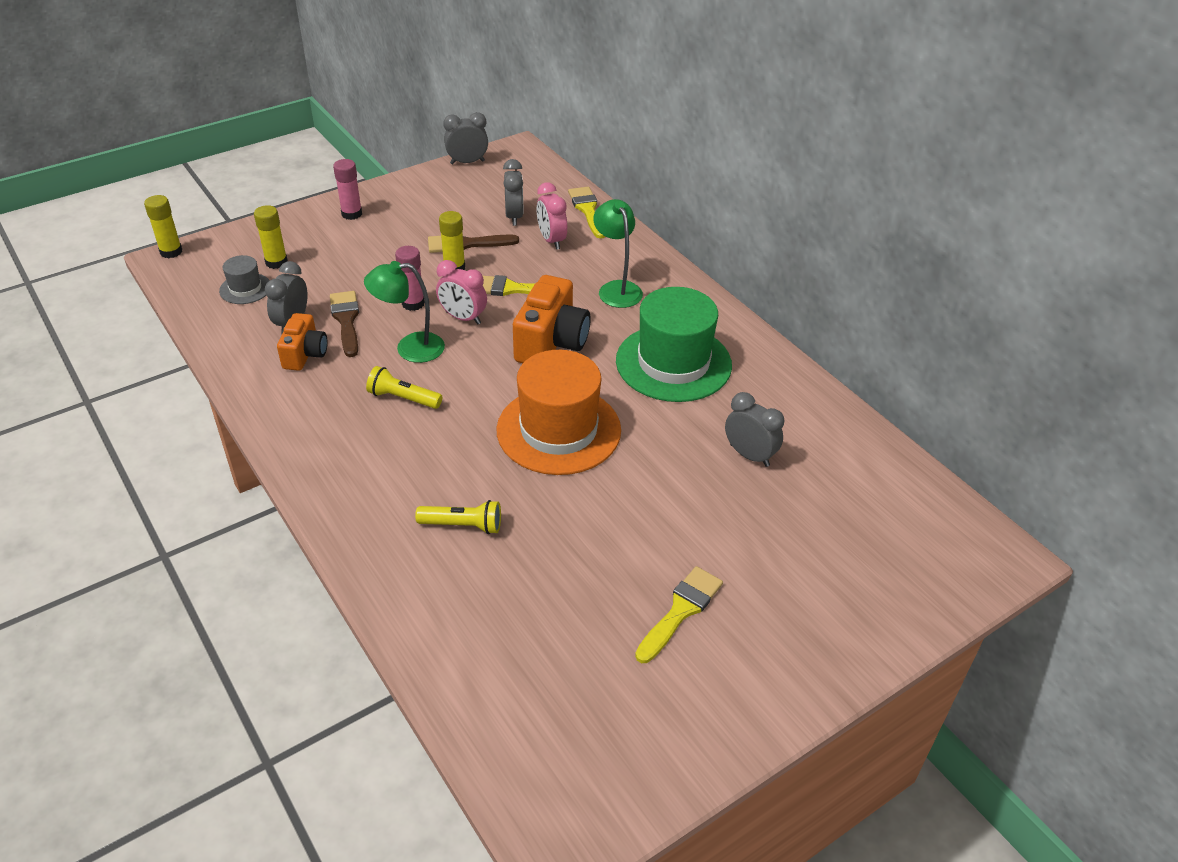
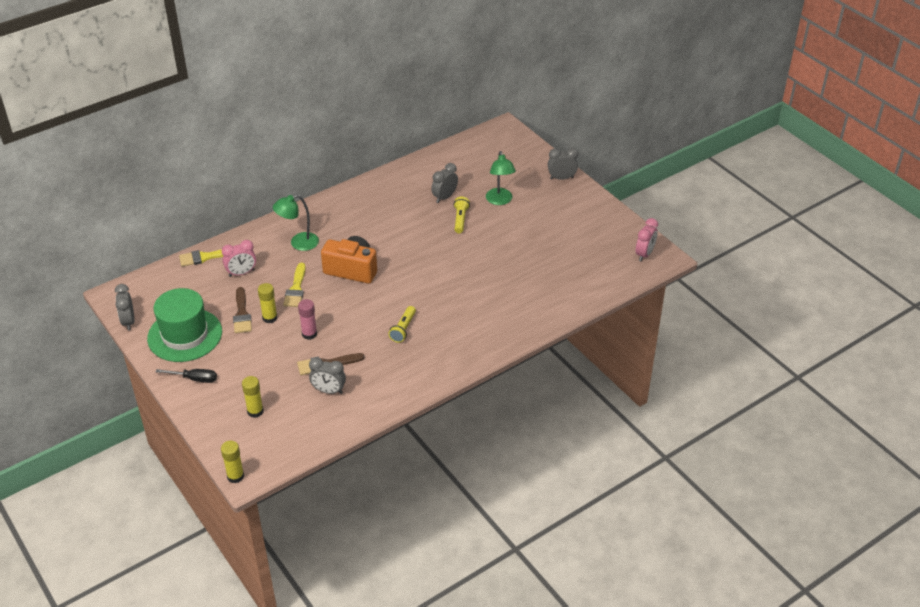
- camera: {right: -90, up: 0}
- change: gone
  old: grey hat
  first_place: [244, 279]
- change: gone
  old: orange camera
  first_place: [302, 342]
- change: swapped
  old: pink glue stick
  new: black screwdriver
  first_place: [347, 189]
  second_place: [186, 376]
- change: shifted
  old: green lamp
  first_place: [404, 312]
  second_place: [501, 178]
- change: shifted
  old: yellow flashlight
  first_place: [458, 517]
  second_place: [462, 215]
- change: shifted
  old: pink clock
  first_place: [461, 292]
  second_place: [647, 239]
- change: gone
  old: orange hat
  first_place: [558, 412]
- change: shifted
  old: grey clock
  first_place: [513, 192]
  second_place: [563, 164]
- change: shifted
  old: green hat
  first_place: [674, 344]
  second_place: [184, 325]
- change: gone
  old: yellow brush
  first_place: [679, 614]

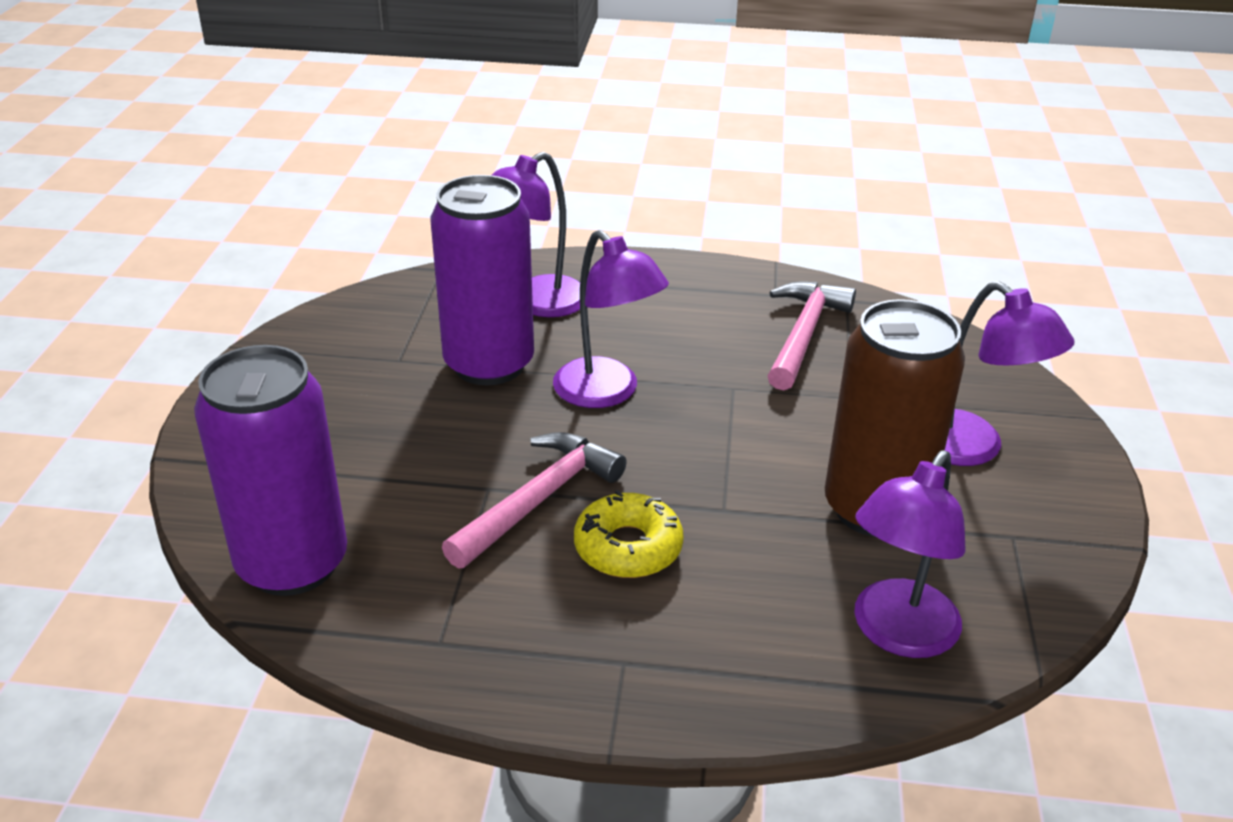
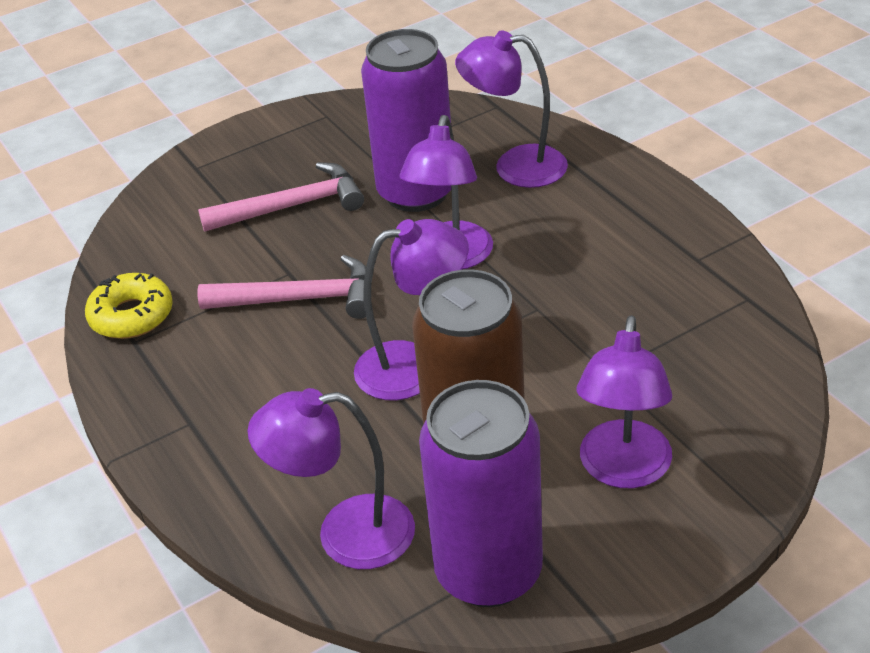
- camera: {right: 55, up: 5}
- change: shifted
  old: purple can
  first_place: [270, 470]
  second_place: [481, 493]
- change: shifted
  old: yellow donut
  first_place: [629, 534]
  second_place: [129, 306]
- change: shifted
  old: pink hammer
  first_place: [812, 336]
  second_place: [281, 197]
- change: new
  new: purple lamp
  second_place: [411, 309]

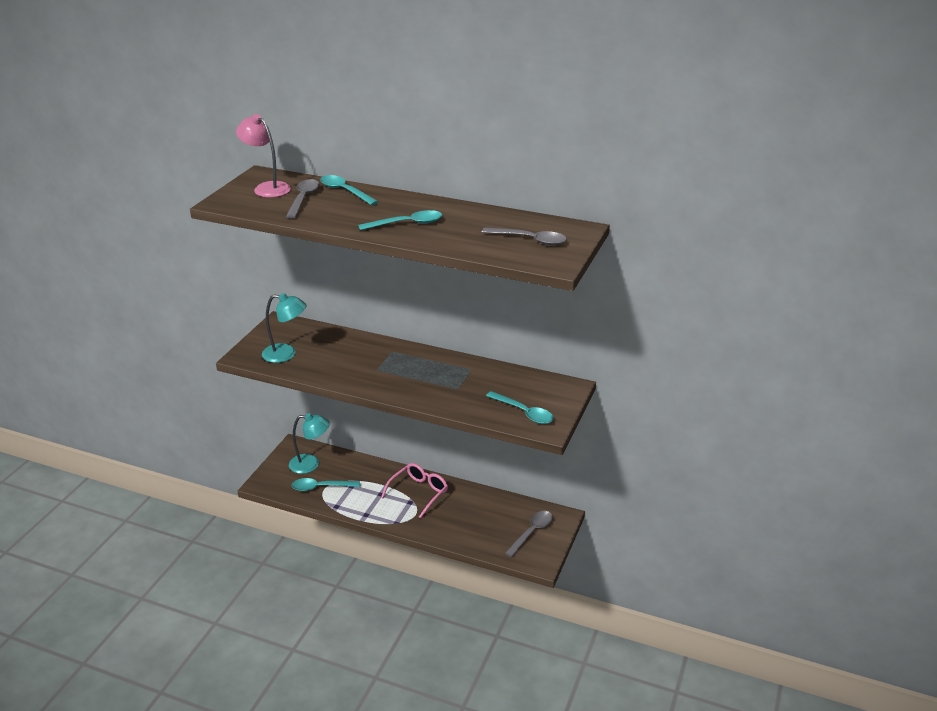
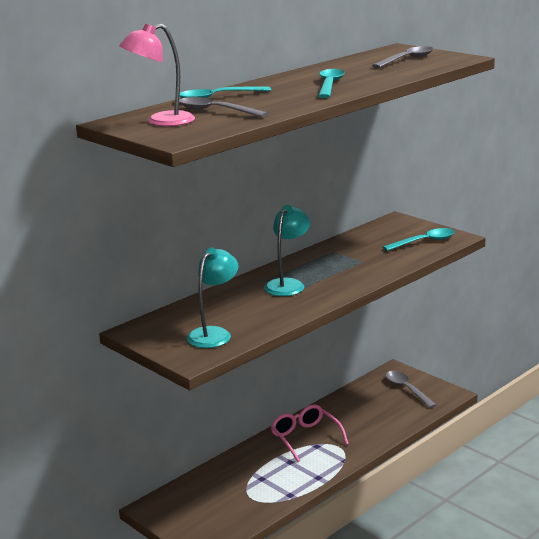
- camera: {right: -65, up: -10}
- change: shifted
  old: turquoise lamp
  first_place: [309, 443]
  second_place: [287, 250]
- change: gone
  old: turquoise spoon
  first_place: [325, 484]

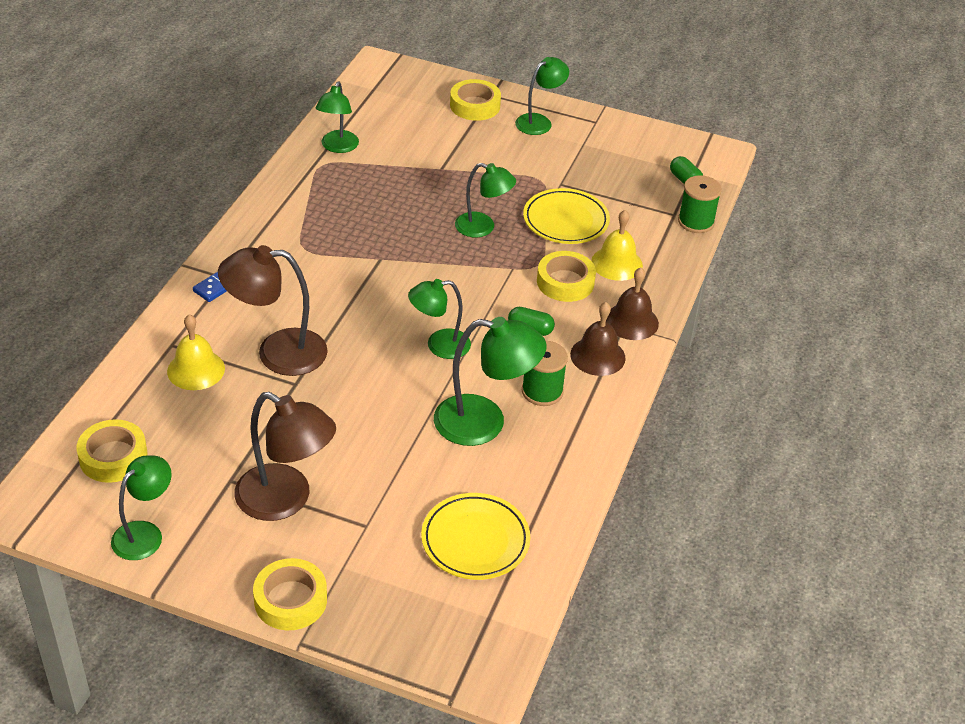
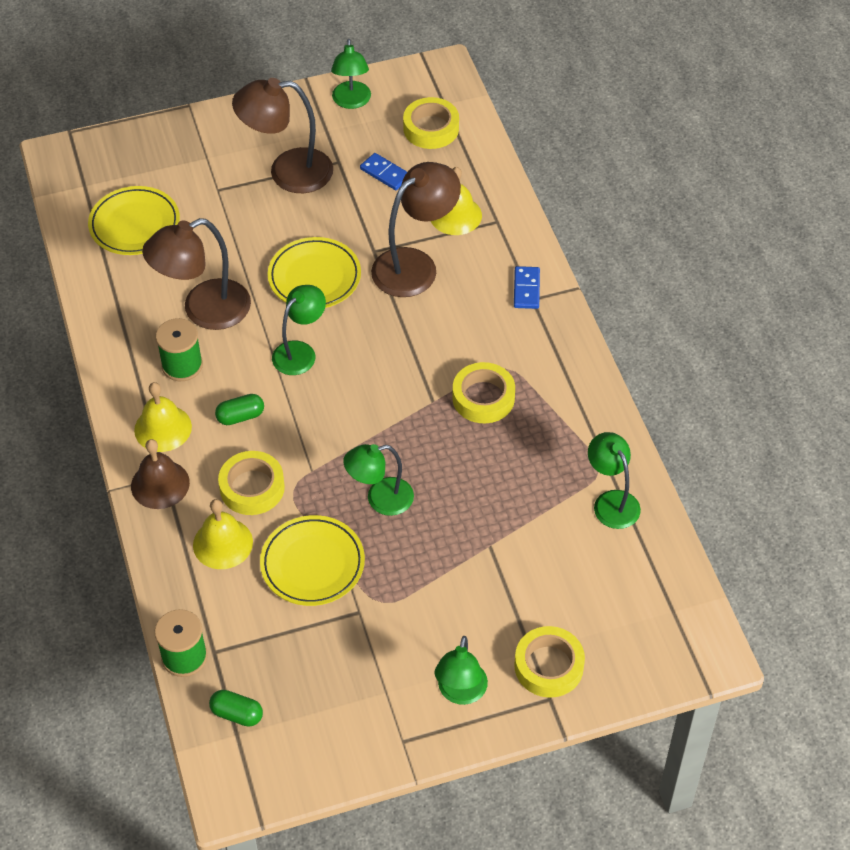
- camera: {right: 145, up: 10}
- change: shifted
  old: yellow tape
  first_place: [290, 594]
  second_place: [483, 392]
- change: repainted
  old: green lamp
  new: brown lamp
  first_place: [490, 381]
  second_place: [196, 274]
- change: repainted
  old: brown bell
  new: yellow bell
  first_place: [598, 339]
  second_place: [163, 417]
- change: new
  new: yellow plate
  second_place: [314, 272]
- change: new
  new: blue domino
  second_place: [383, 171]

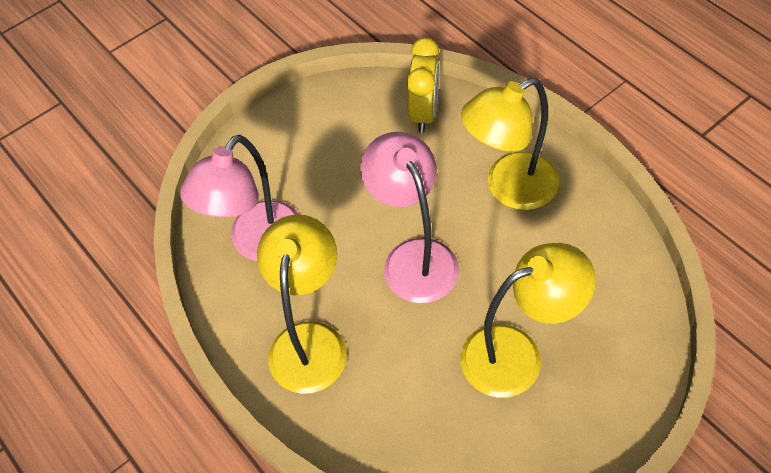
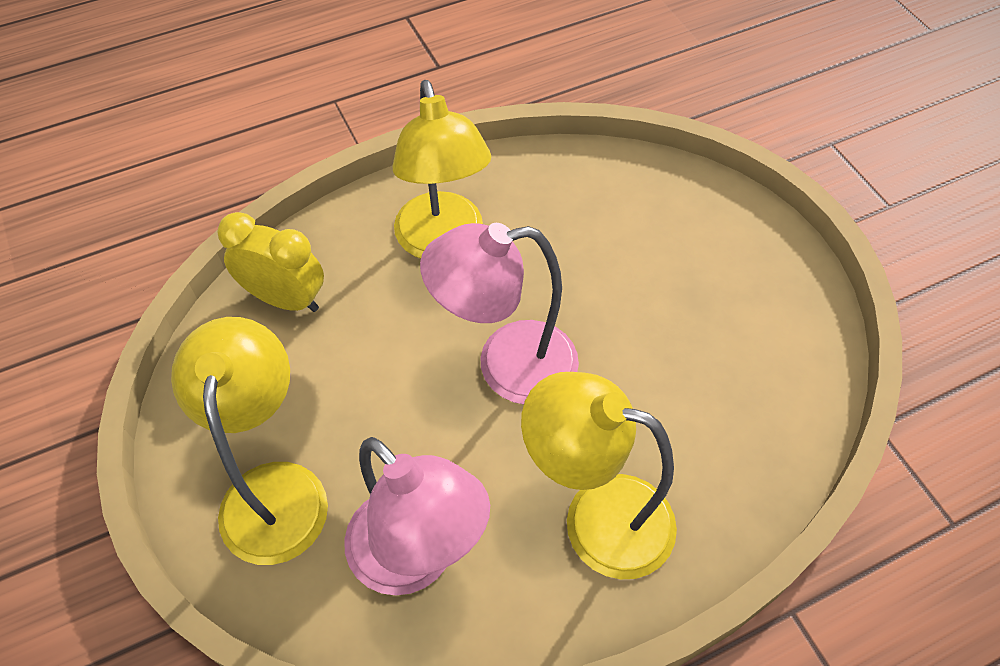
- camera: {right: -80, up: 0}
- change: shifted
  old: yellow lamp
  first_place: [528, 320]
  second_place: [249, 441]

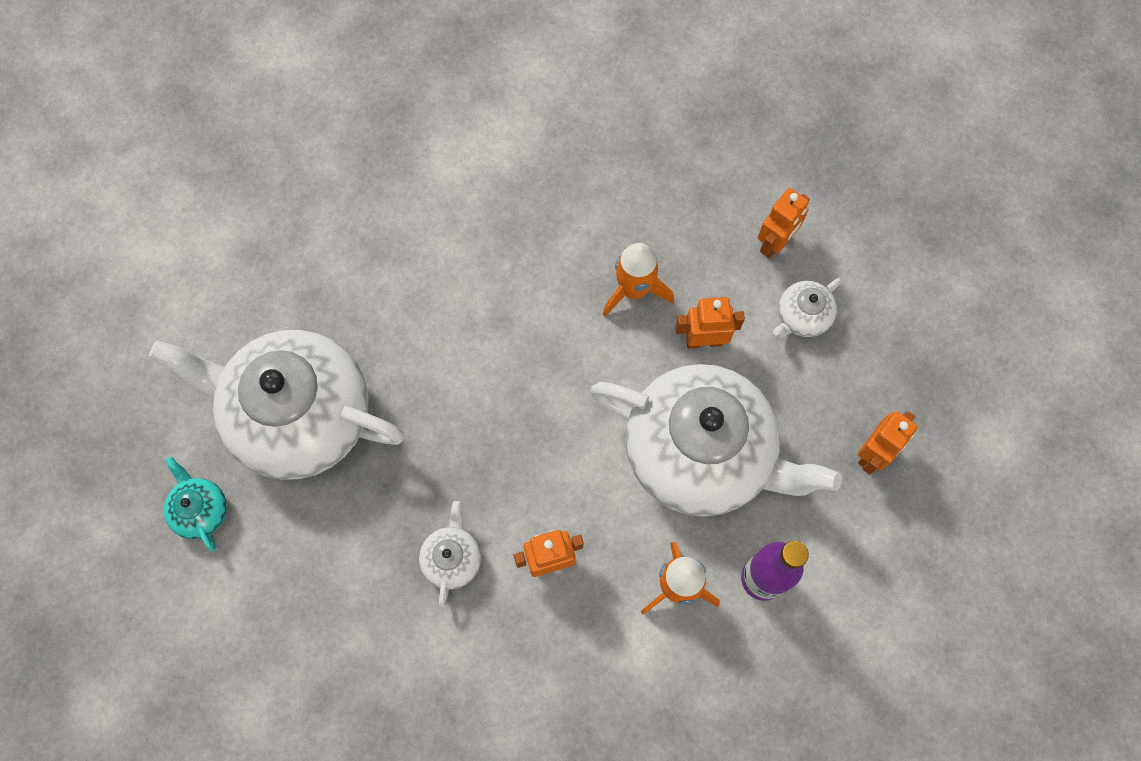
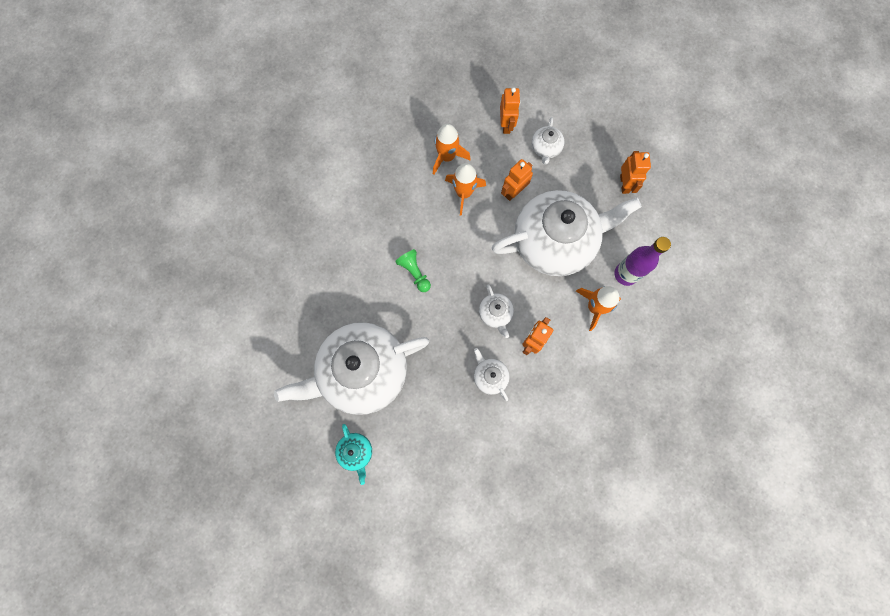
- camera: {right: -40, up: 5}
- change: rotated
  old: turquoise teapot
  first_place: [195, 504]
  second_place: [353, 454]
  degrees: -135
- change: new
  new: green pawn
  second_place: [413, 270]
- change: new
  new: orange rocket
  second_place: [452, 149]
- change: new
  new: white teapot
  second_place: [496, 311]

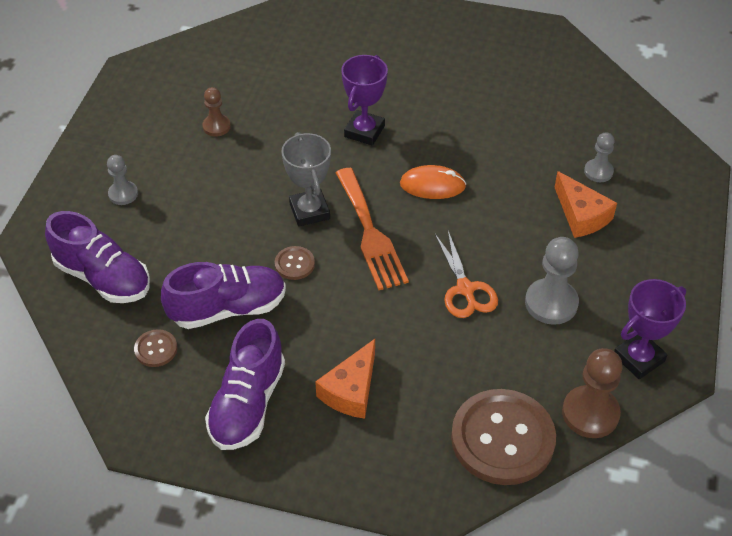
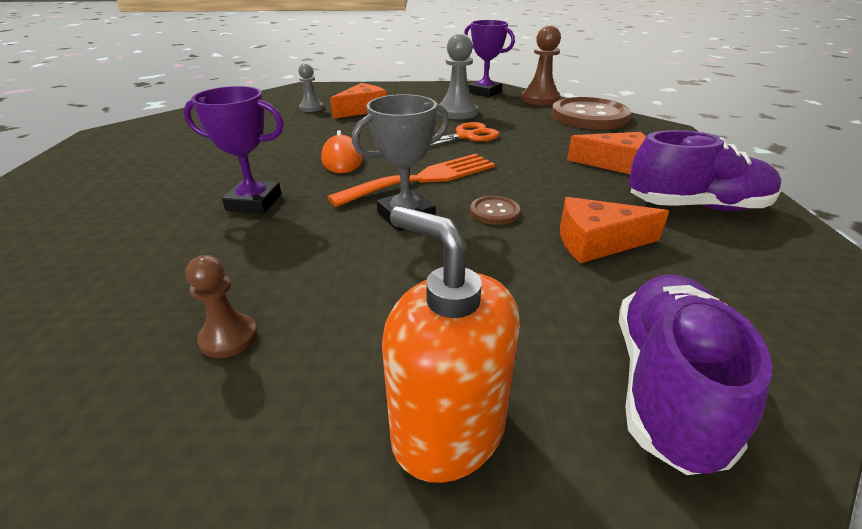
- camera: {right: -105, up: -15}
- change: swapped
  old: grey pawn
  new: orange soap dispenser
  first_place: [122, 180]
  second_place: [451, 344]
- change: gone
  old: brown button
  first_place: [155, 348]
- change: swapped
  old: purple shoe
  new: orange cheese
  first_place: [223, 295]
  second_place: [614, 230]

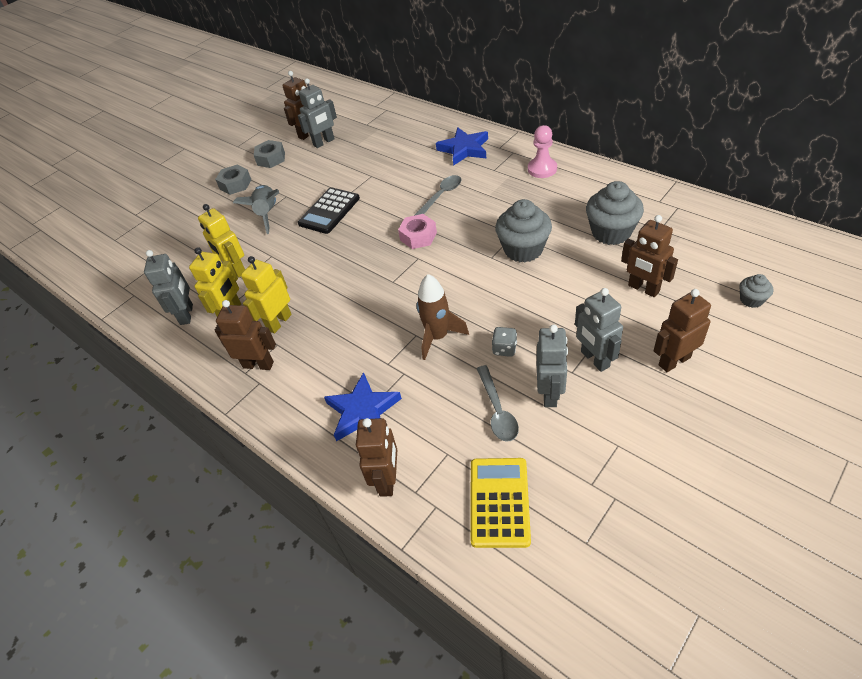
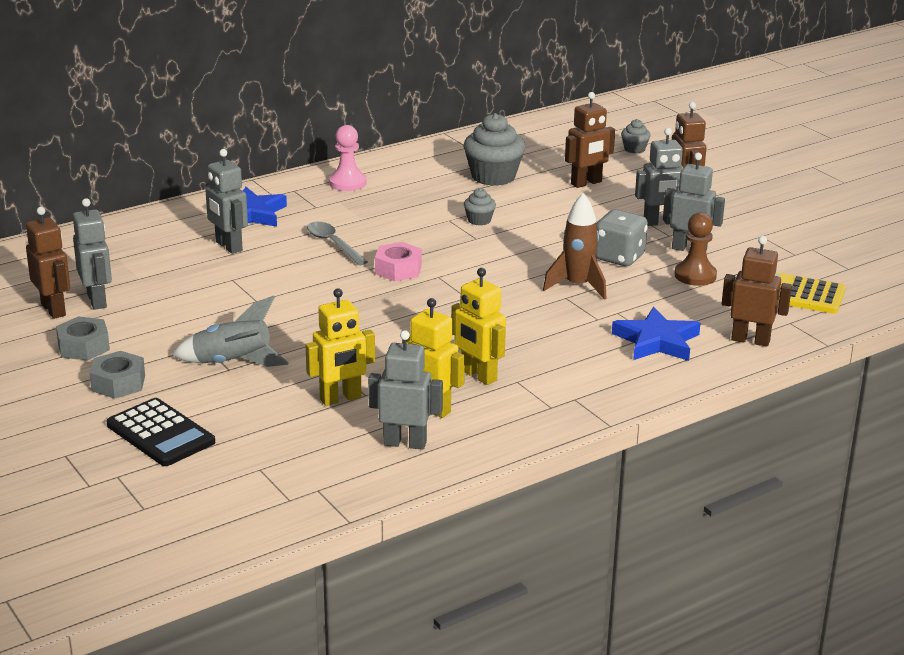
- camera: {right: -80, up: -20}
- change: gone
  old: brown robot
  first_place: [245, 335]
- change: shifted
  old: black calculator
  first_place: [329, 210]
  second_place: [160, 432]
- change: swapped
  old: grey spoon
  new: brown pawn
  first_place: [498, 403]
  second_place: [695, 249]
- change: scaled
  old: grey dice
  first_place: [504, 342]
  second_place: [622, 238]
  factor: 1.76
- change: scaled
  old: grey cupcake
  first_place: [523, 231]
  second_place: [480, 206]
  factor: 0.5
- change: new
  new: grey robot
  second_place: [226, 201]

